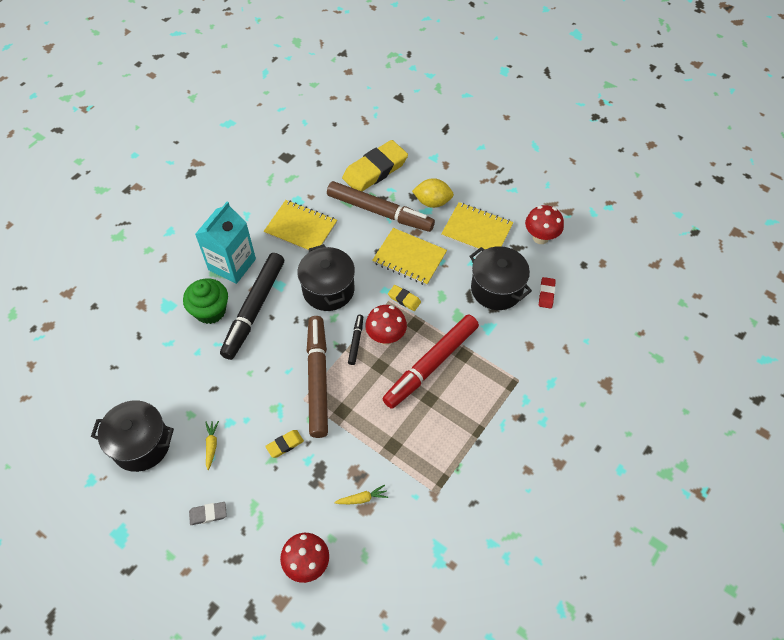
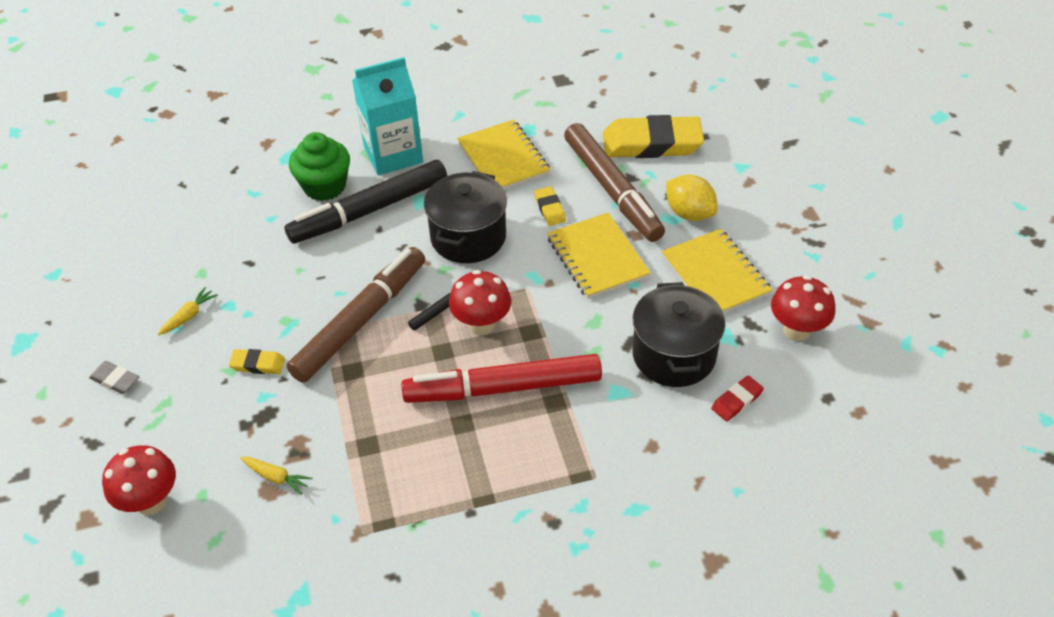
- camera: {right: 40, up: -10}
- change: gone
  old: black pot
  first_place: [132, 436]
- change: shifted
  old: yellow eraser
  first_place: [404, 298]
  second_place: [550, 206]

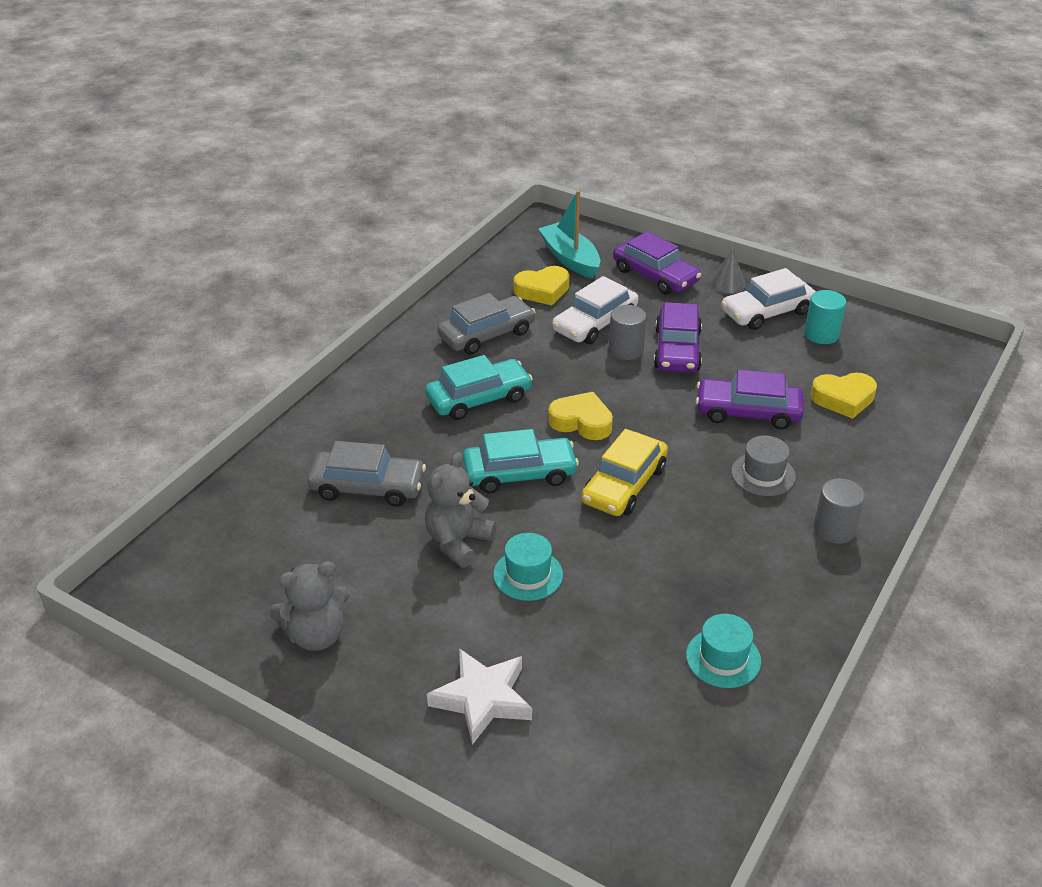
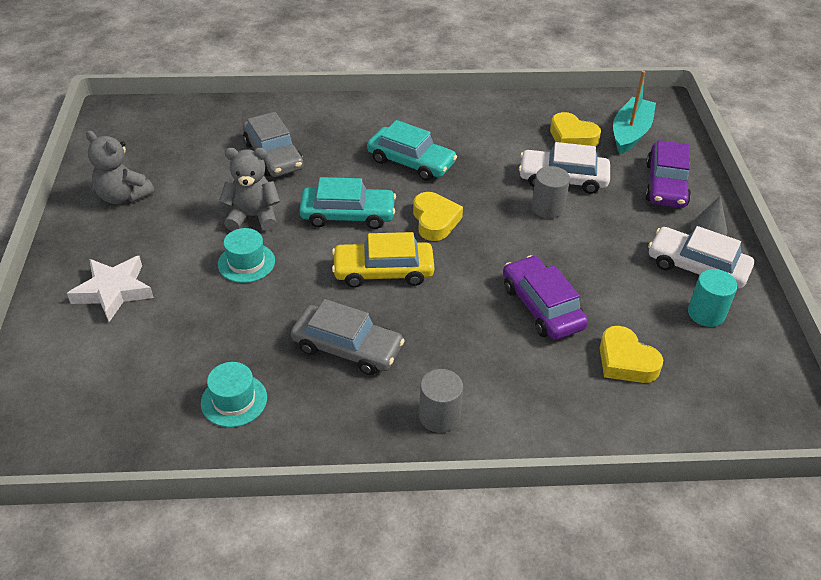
- camera: {right: 55, up: 5}
- change: shifted
  old: grey car
  first_place: [486, 324]
  second_place: [348, 337]
- change: rotated
  old: turquoise car
  first_place: [521, 461]
  second_place: [347, 203]
  degrees: -45
- change: gone
  old: purple car
  first_place: [678, 337]
- change: gone
  old: grey hat
  first_place: [763, 466]

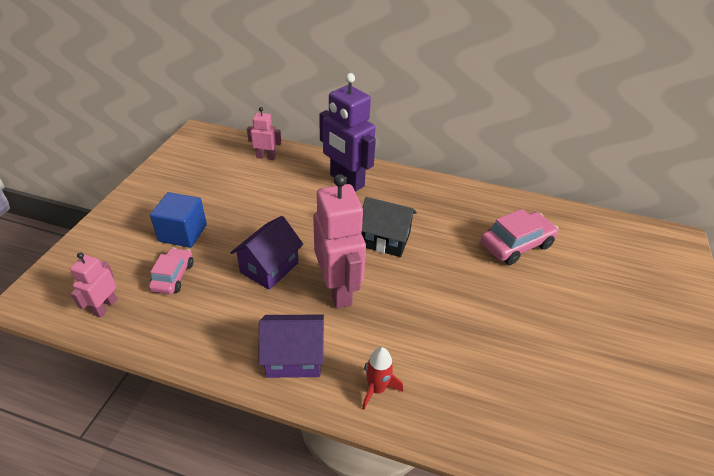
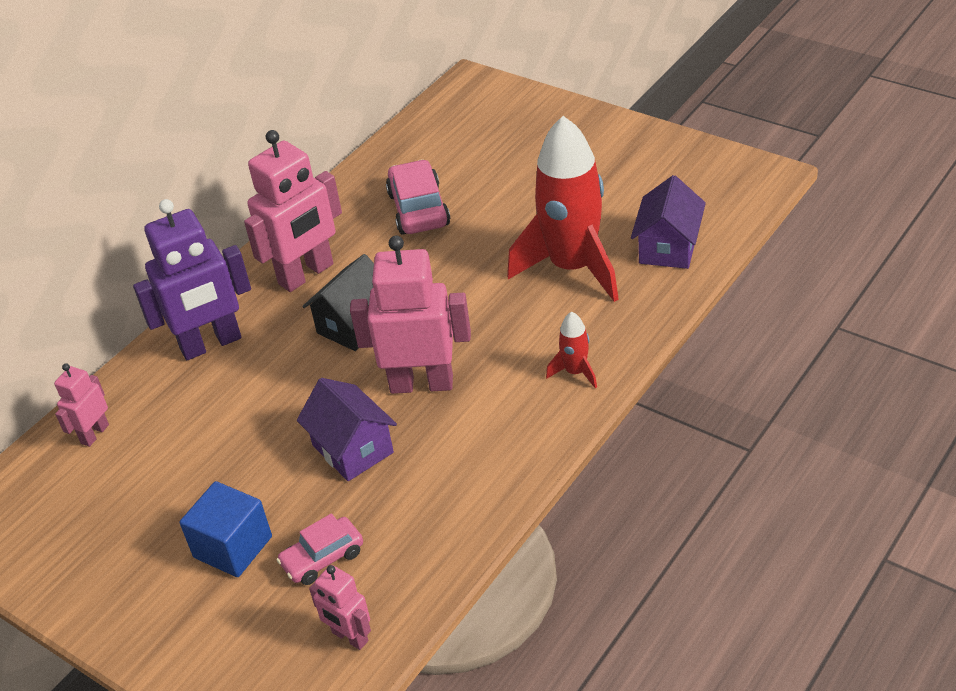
- camera: {right: -65, up: 0}
- change: rotated
  old: pink car
  first_place: [171, 271]
  second_place: [320, 549]
  degrees: -60
- change: shifted
  old: purple house
  first_place: [291, 346]
  second_place: [668, 222]
- change: new
  new: pink robot
  second_place: [293, 211]
- change: new
  new: red rocket
  second_place: [563, 209]

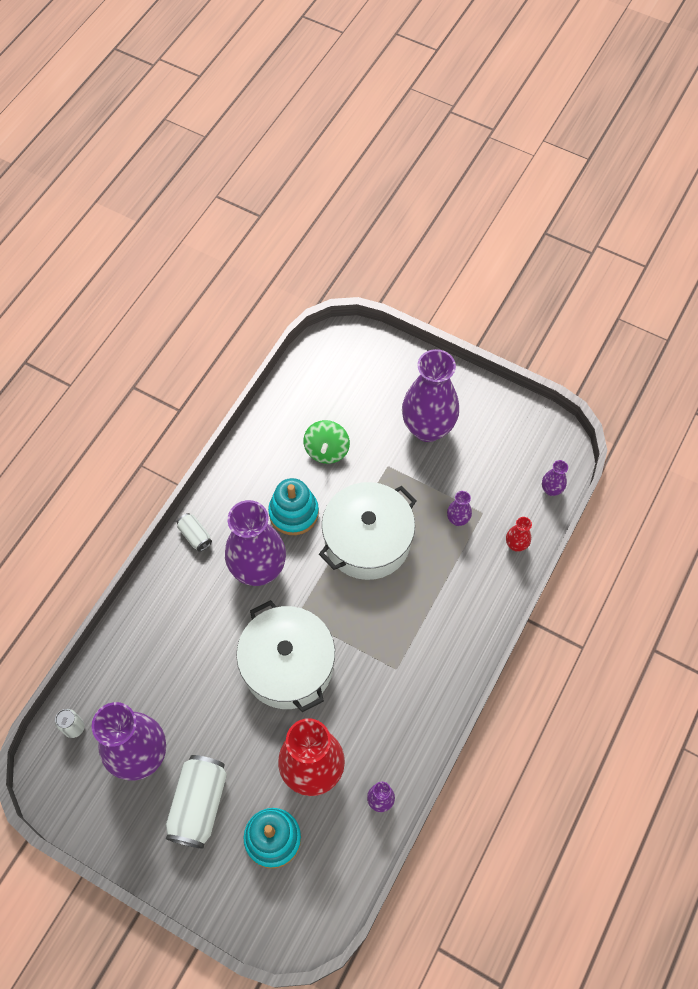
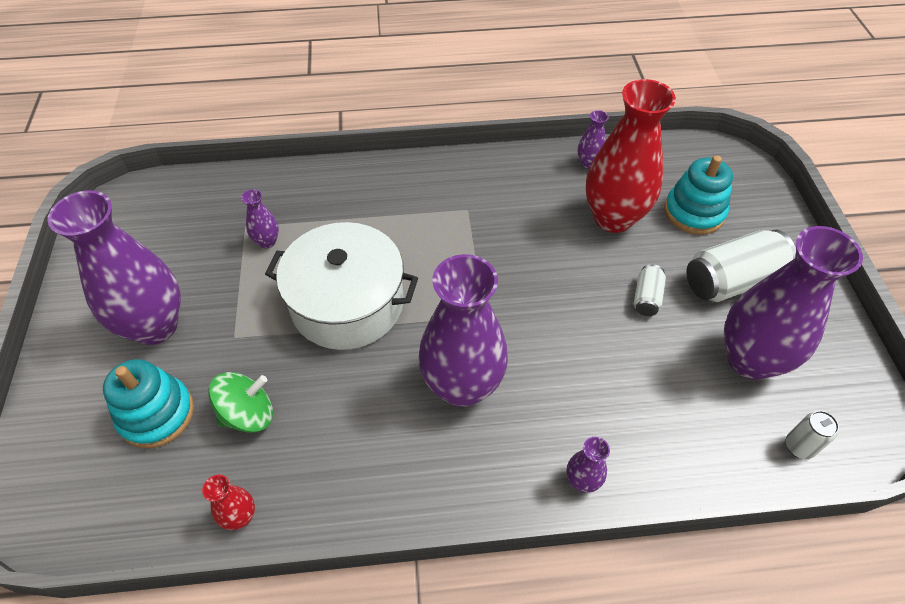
- camera: {right: -125, up: -10}
- change: shifted
  old: white can
  first_place: [194, 532]
  second_place: [650, 290]
- change: gone
  old: white pot
  first_place: [285, 656]
- change: shifted
  old: turquoise stacking toy
  first_place: [293, 506]
  second_place: [148, 403]
- change: shifted
  old: red vase
  first_place: [519, 534]
  second_place: [228, 502]
- change: shifted
  old: purple vase
  first_place: [555, 478]
  second_place: [588, 465]

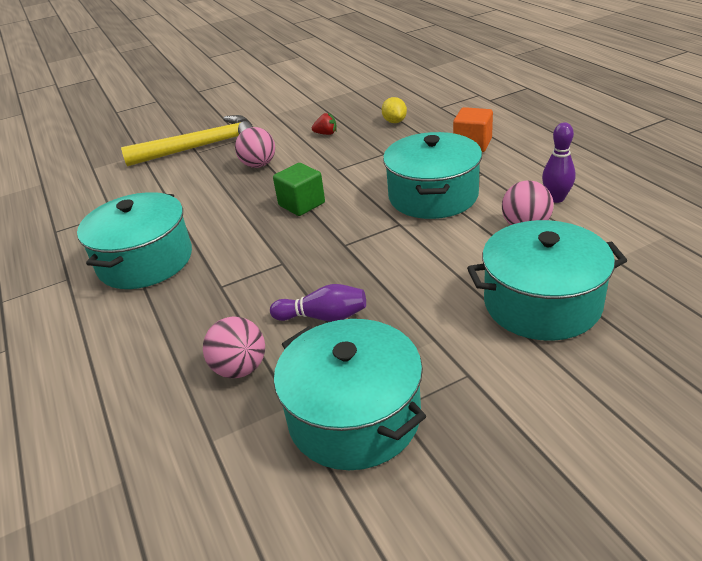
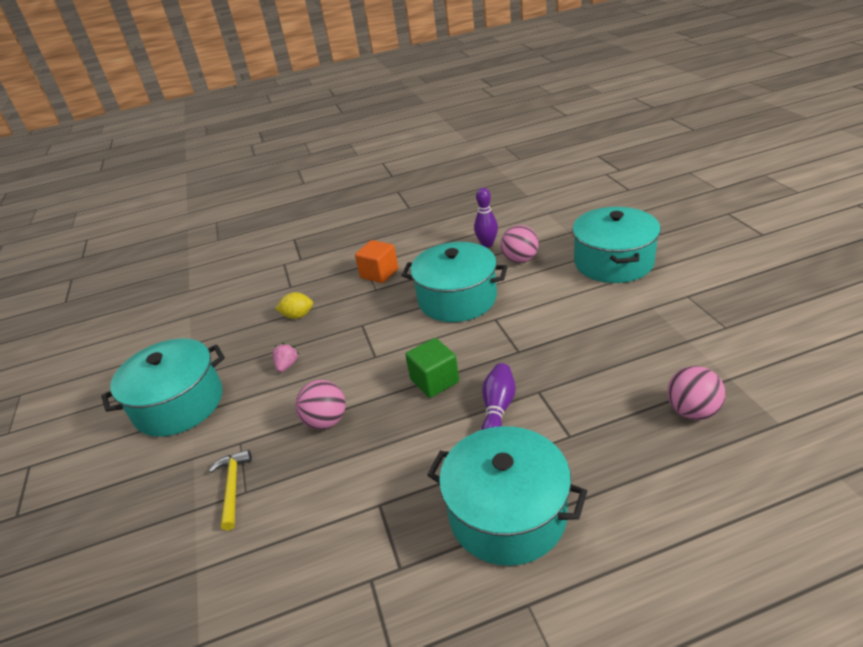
- camera: {right: -80, up: 0}
- change: scaled
  old: yellow hammer
  first_place: [187, 141]
  second_place: [230, 490]
  factor: 0.47
- change: shifted
  old: purple bowling pin
  first_place: [318, 303]
  second_place: [499, 396]
- change: shifted
  old: turquoise pot
  first_place: [350, 394]
  second_place: [163, 387]
- change: repainted
  old: red strawberry
  new: pink strawberry
  first_place: [324, 124]
  second_place: [286, 357]

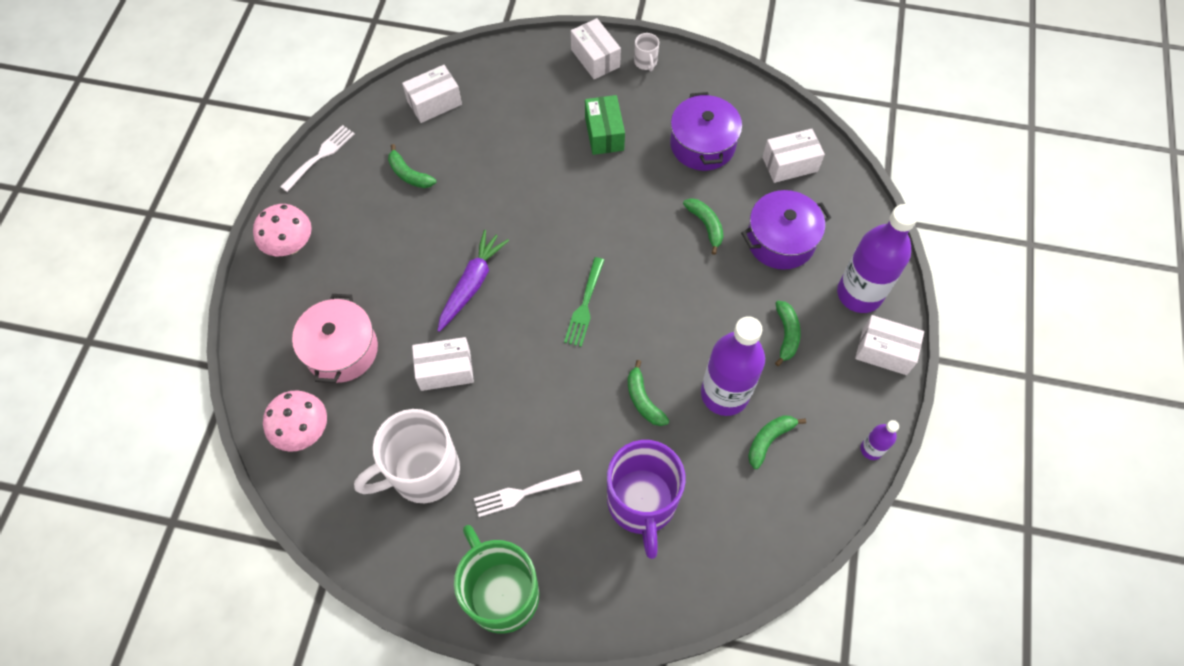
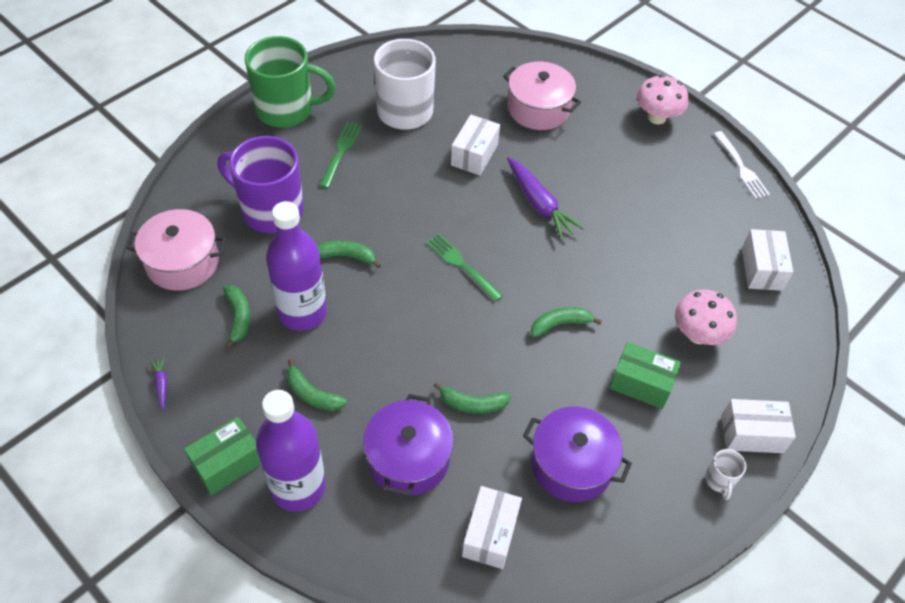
- camera: {right: 120, up: -10}
- change: shifted
  old: pink mushroom
  first_place: [295, 421]
  second_place: [706, 317]
- change: shifted
  old: green banana
  first_place: [412, 166]
  second_place: [566, 322]
- change: repainted
  old: white fork
  new: green fork
  first_place: [528, 493]
  second_place: [340, 154]
- change: rotated
  old: white mug
  first_place: [646, 52]
  second_place: [725, 474]
  degrees: -105
- change: repainted
  old: white box
  new: green box
  first_place: [889, 345]
  second_place: [222, 456]
- change: swapped
  old: purple bottle
  new: purple carrot
  first_place: [879, 440]
  second_place: [158, 384]
- change: new
  new: pink pot
  second_place: [176, 250]

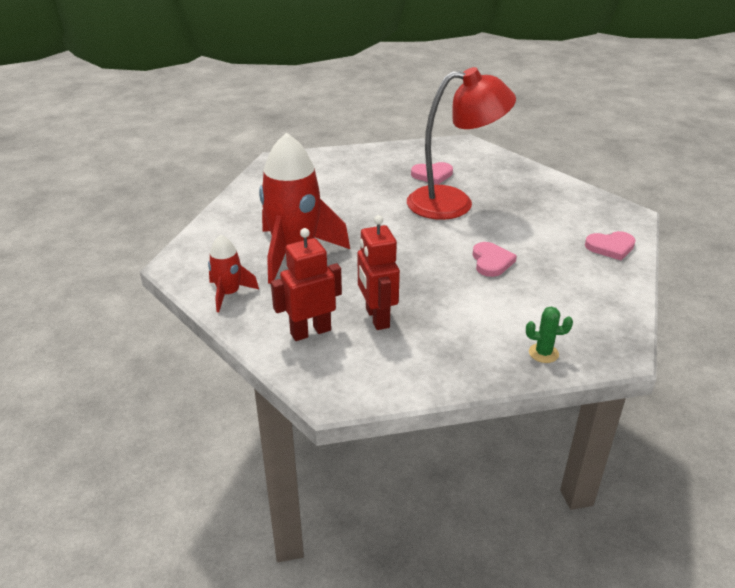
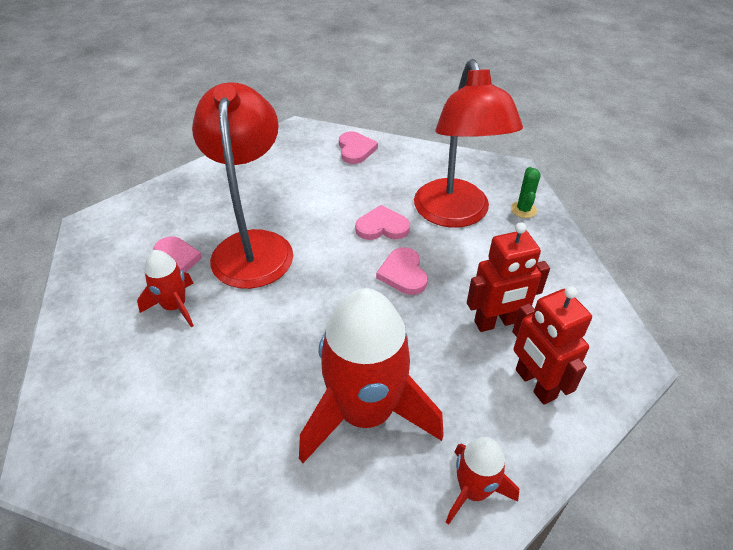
- camera: {right: -90, up: 10}
- change: new
  new: red rocket
  second_place: [165, 288]
- change: new
  new: pink heart
  second_place: [402, 271]
- change: new
  new: red lamp
  second_place: [468, 143]

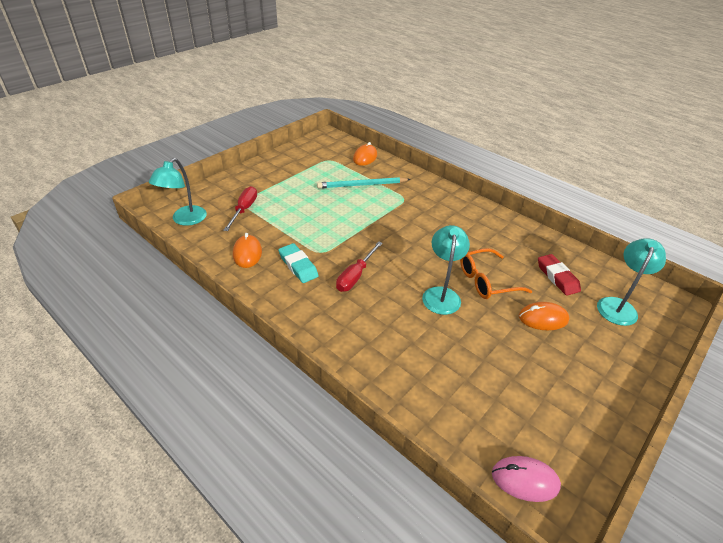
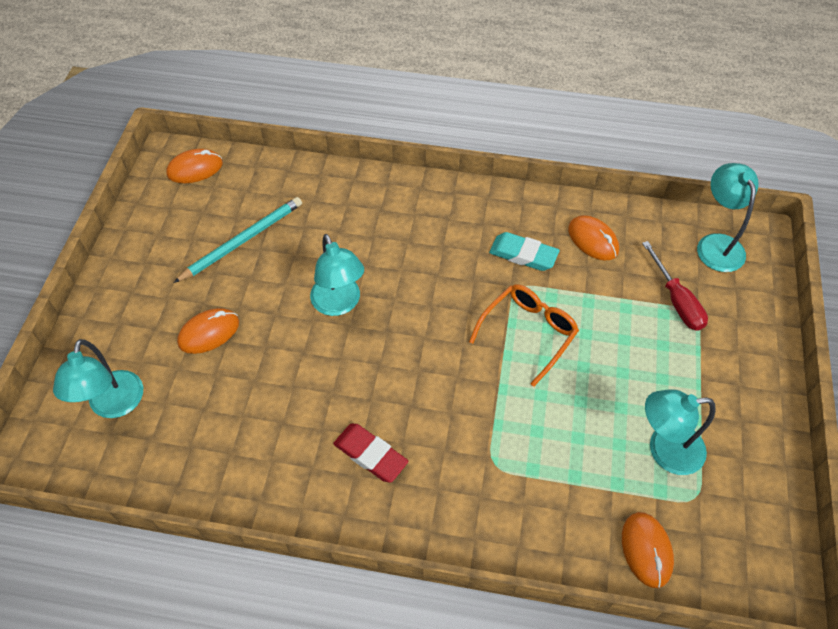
- camera: {right: 150, up: 15}
- change: shifted
  old: turquoise pencil
  first_place: [364, 183]
  second_place: [238, 240]
- change: gone
  old: red screwdriver
  first_place: [359, 266]
- change: shifted
  old: orange glasses
  first_place: [496, 273]
  second_place: [524, 335]
- change: repainted
  old: pink mouse
  new: orange mouse
  first_place: [526, 479]
  second_place: [194, 166]
- change: shifted
  old: red eraser
  first_place: [559, 275]
  second_place: [370, 453]
- change: new
  new: turquoise lamp
  second_place: [680, 432]

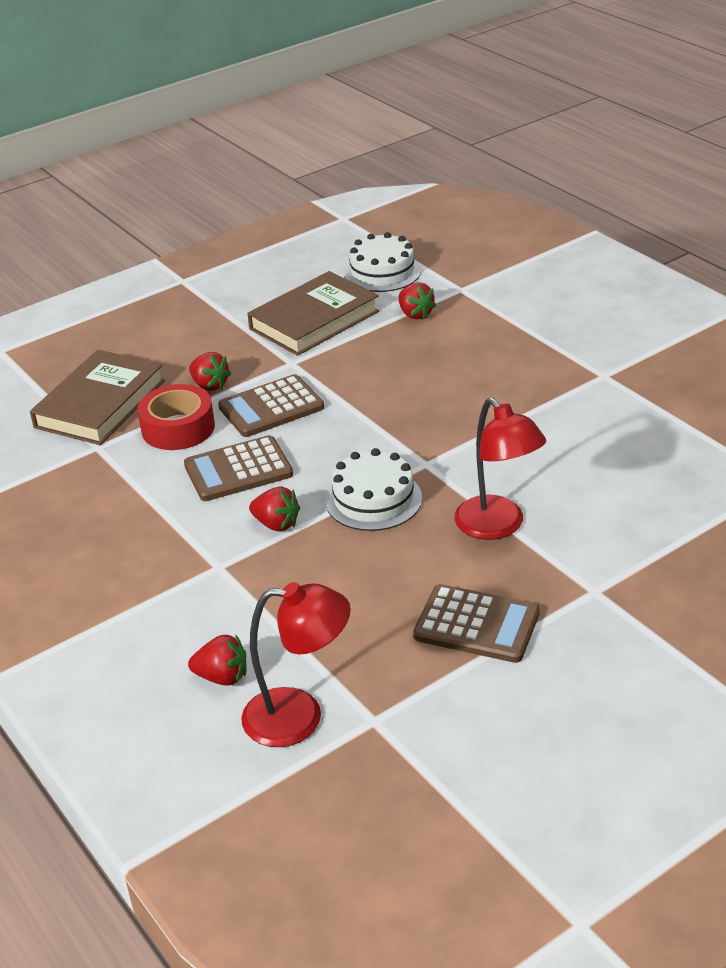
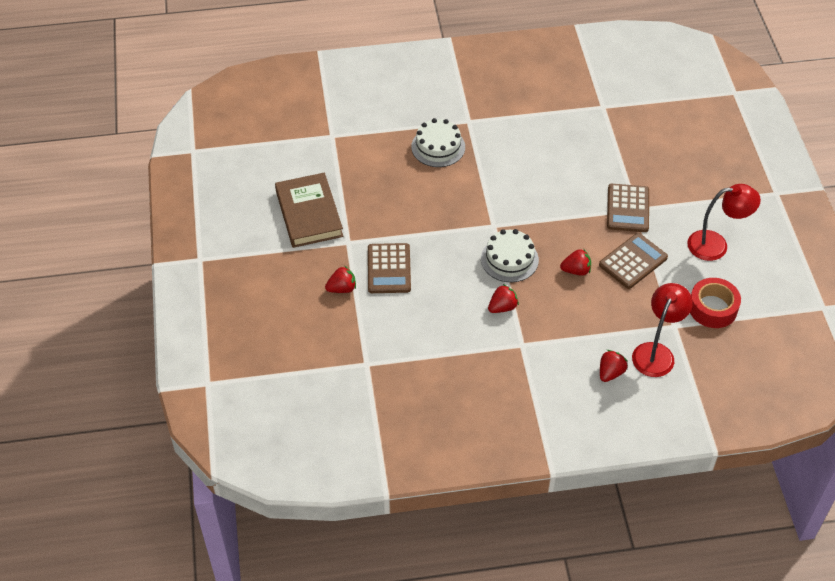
- camera: {right: -65, up: 15}
- change: gone
  old: brown book
  first_place: [97, 397]
- change: shifted
  old: red tape
  first_place: [176, 417]
  second_place: [715, 303]
- change: shifted
  old: brown calculator
  first_place: [238, 468]
  second_place: [628, 208]
- change: shifted
  old: white cake
  first_place: [382, 262]
  second_place: [438, 142]
- change: shifted
  old: red strawberry
  first_place: [417, 300]
  second_place: [575, 262]
- change: shifted
  old: red lamp
  first_place: [500, 469]
  second_place: [724, 222]

